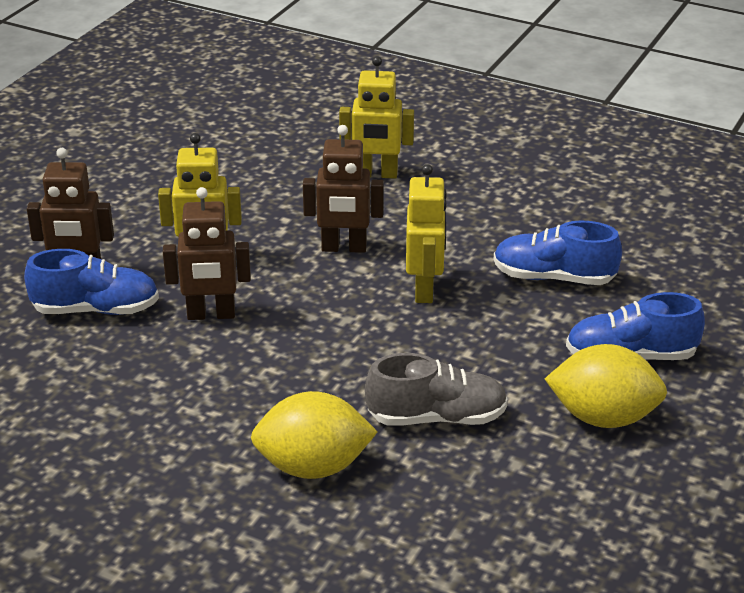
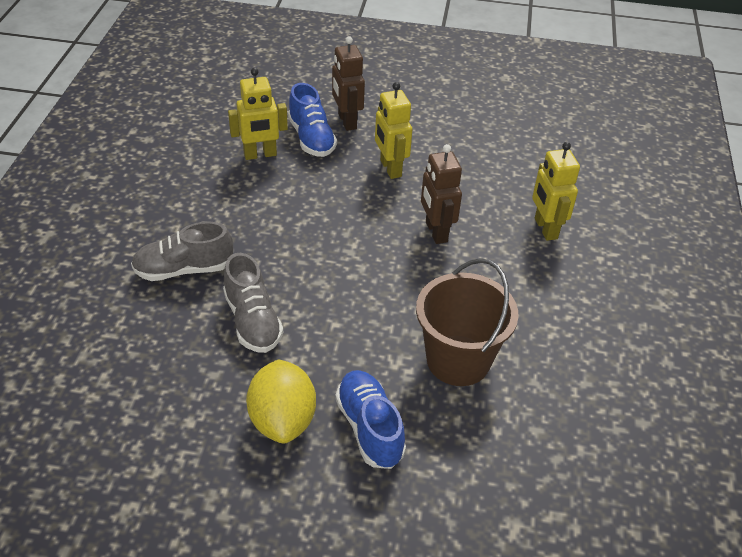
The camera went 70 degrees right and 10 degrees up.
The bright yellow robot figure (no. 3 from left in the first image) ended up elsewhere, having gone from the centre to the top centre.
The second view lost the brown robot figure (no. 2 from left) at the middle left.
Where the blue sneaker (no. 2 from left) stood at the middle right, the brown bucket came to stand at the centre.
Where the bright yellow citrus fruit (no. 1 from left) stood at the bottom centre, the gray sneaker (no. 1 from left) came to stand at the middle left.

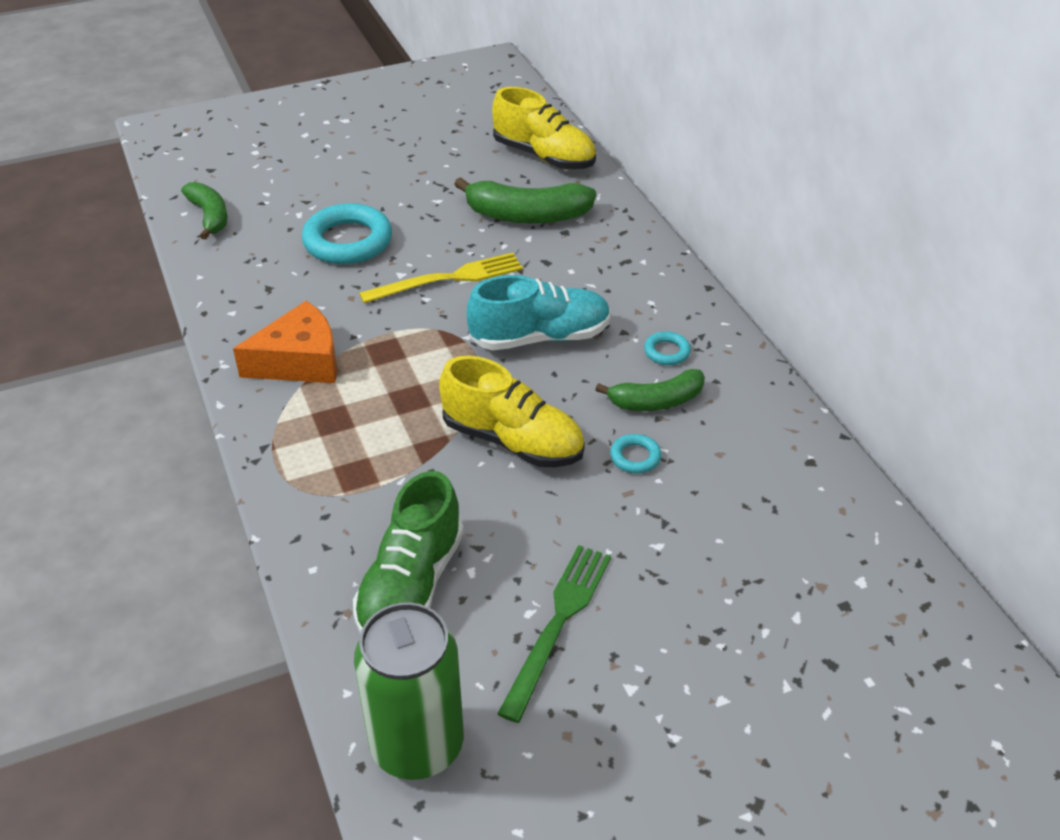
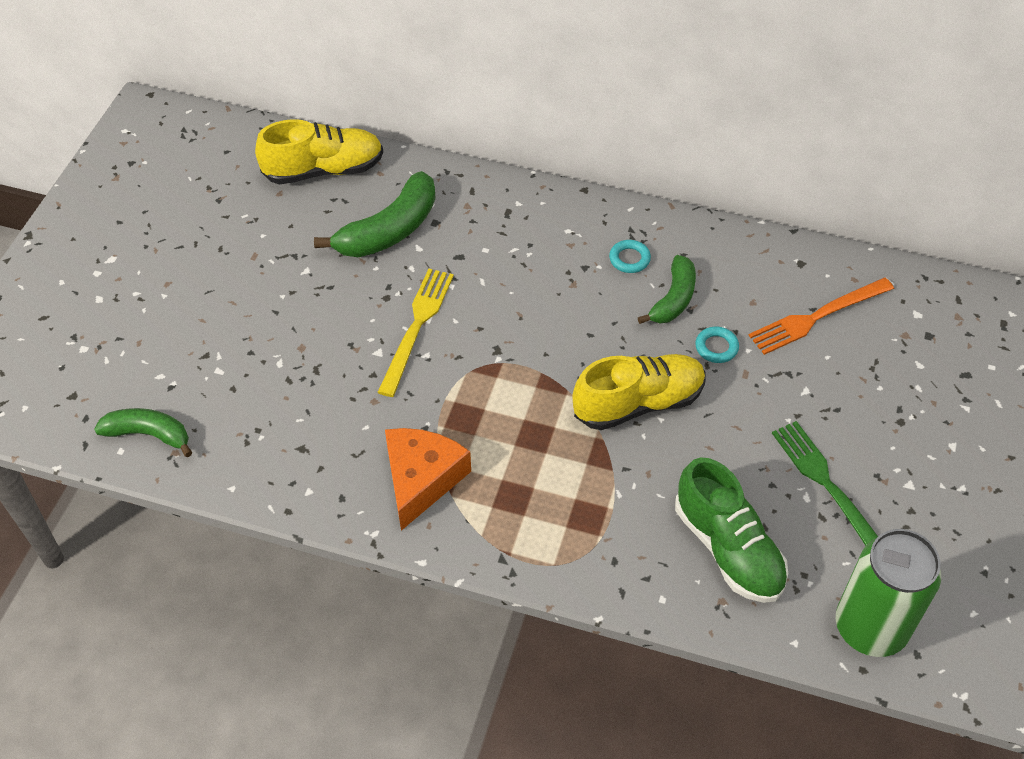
The camera went 50 degrees left and 10 degrees up.
The second view lost the teal hoop (no. 1 from left) at the top left.
The second view lost the teal sneaker at the centre.
The second view gained the orange fork at the middle right.

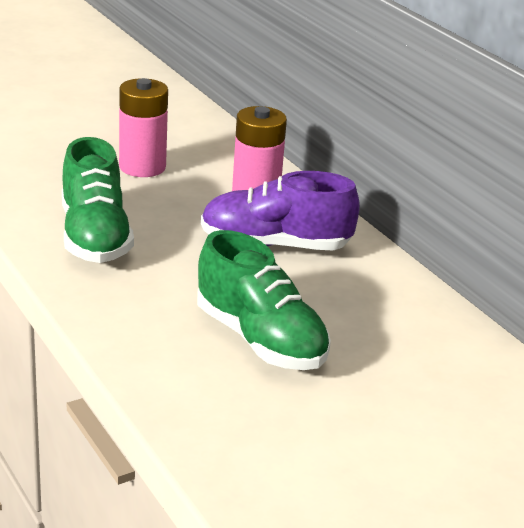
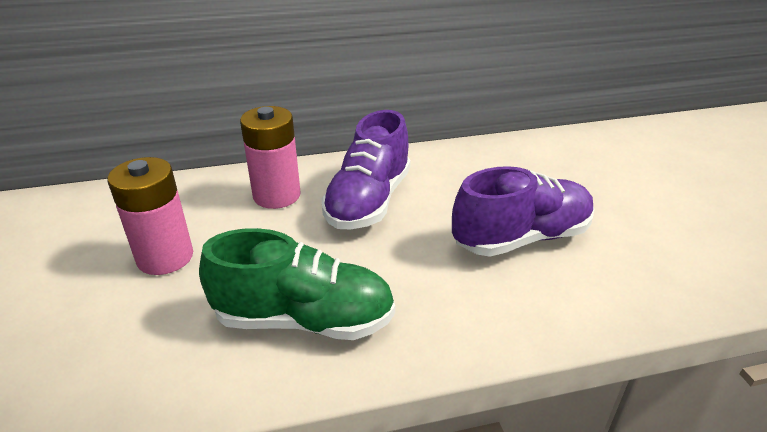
The camera went 70 degrees left and 5 degrees up.
What was the leaf-green sneaker (no. 2 from left) at the centre turned into the royal purple sneaker (no. 2 from left) at the middle right.

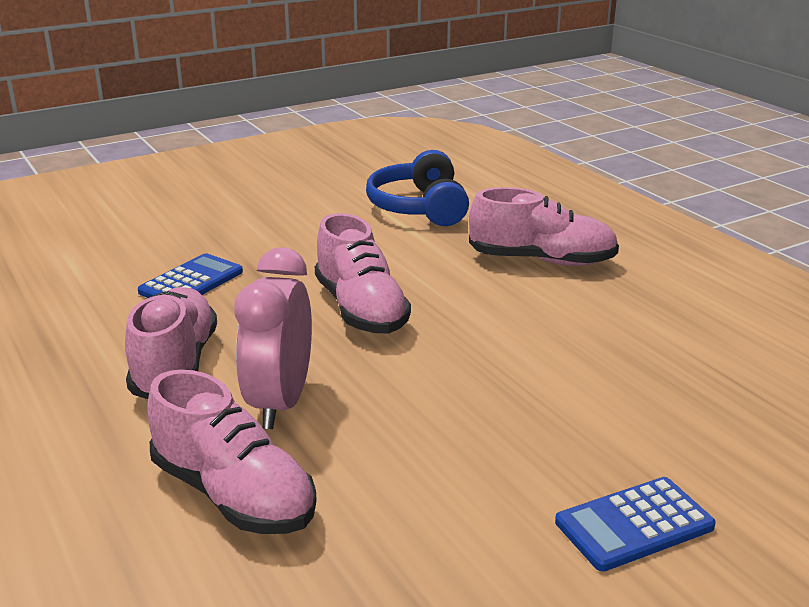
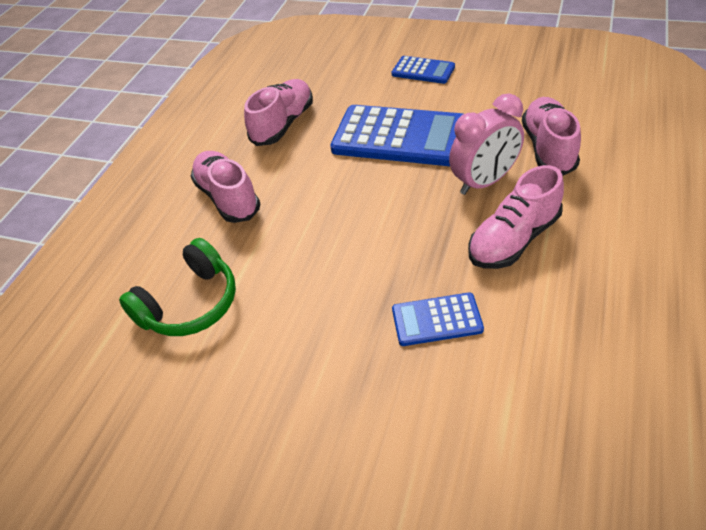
The camera went 125 degrees left and 20 degrees up.
What was the blue headphones at the top centre turned into the leaf-green headphones at the middle left.
The rose-pink sneaker (no. 3 from left in the first image) ended up elsewhere, having gone from the centre to the top centre.
The second view gained the blue adding machine (no. 1 from left) at the top centre.

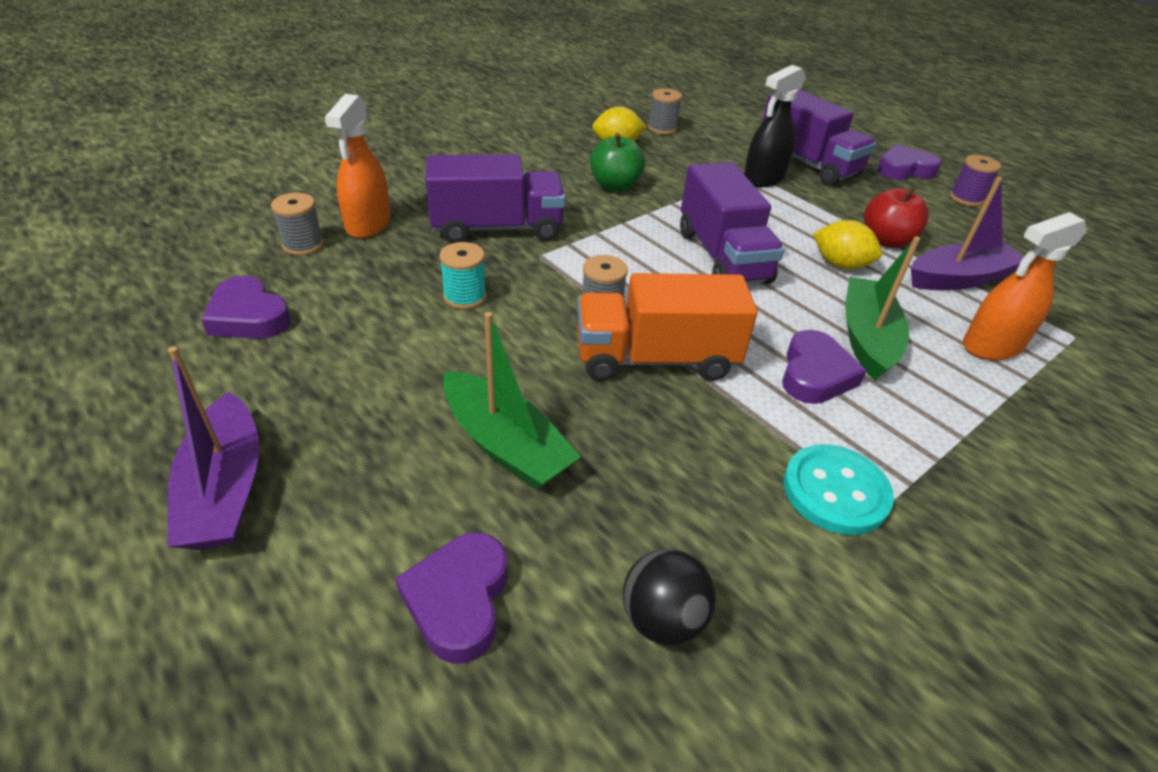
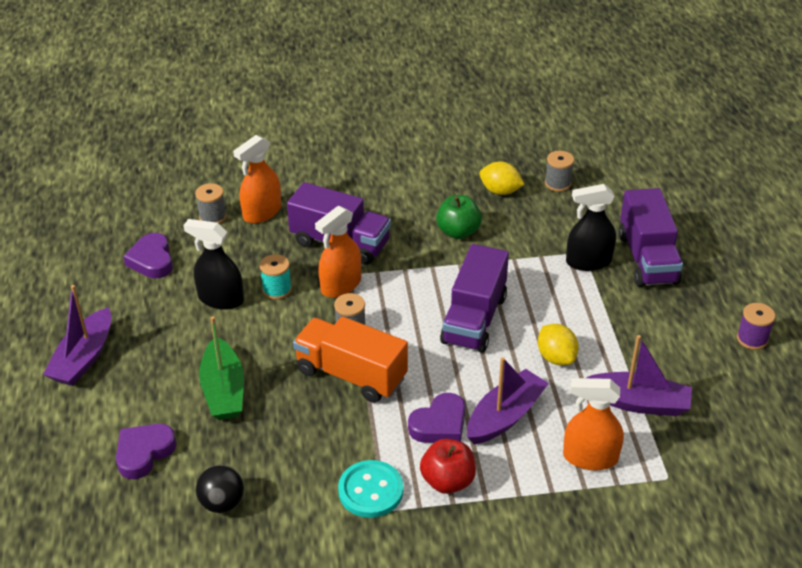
The camera went 35 degrees right and 0 degrees up.
The second view lost the royal purple heart shape (no. 4 from left) at the top right.
The crimson toy apple ended up elsewhere, having gone from the top right to the bottom centre.
What was the leaf-green boat (no. 2 from left) at the middle right turned into the royal purple boat (no. 2 from left) at the bottom centre.
The second view gained the orange spray cleaner (no. 2 from left) at the centre.
The second view gained the black spray cleaner (no. 1 from left) at the middle left.

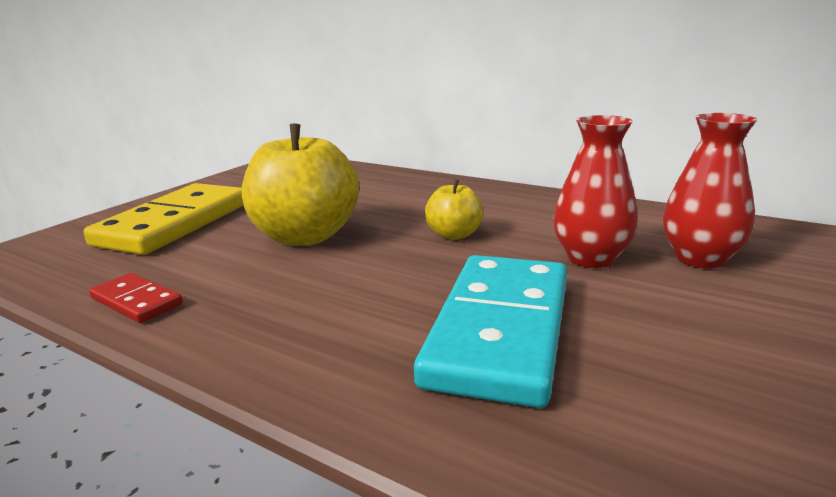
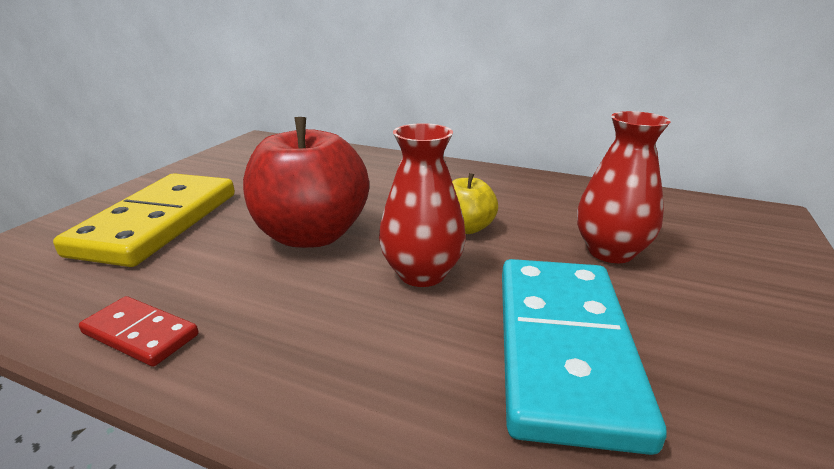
The camera went 10 degrees left and 5 degrees up.
The crimson tall vase (no. 2 from left in the first image) ended up elsewhere, having gone from the middle right to the centre.
What was the bright yellow toy apple (no. 1 from left) at the centre turned into the crimson toy apple at the centre.

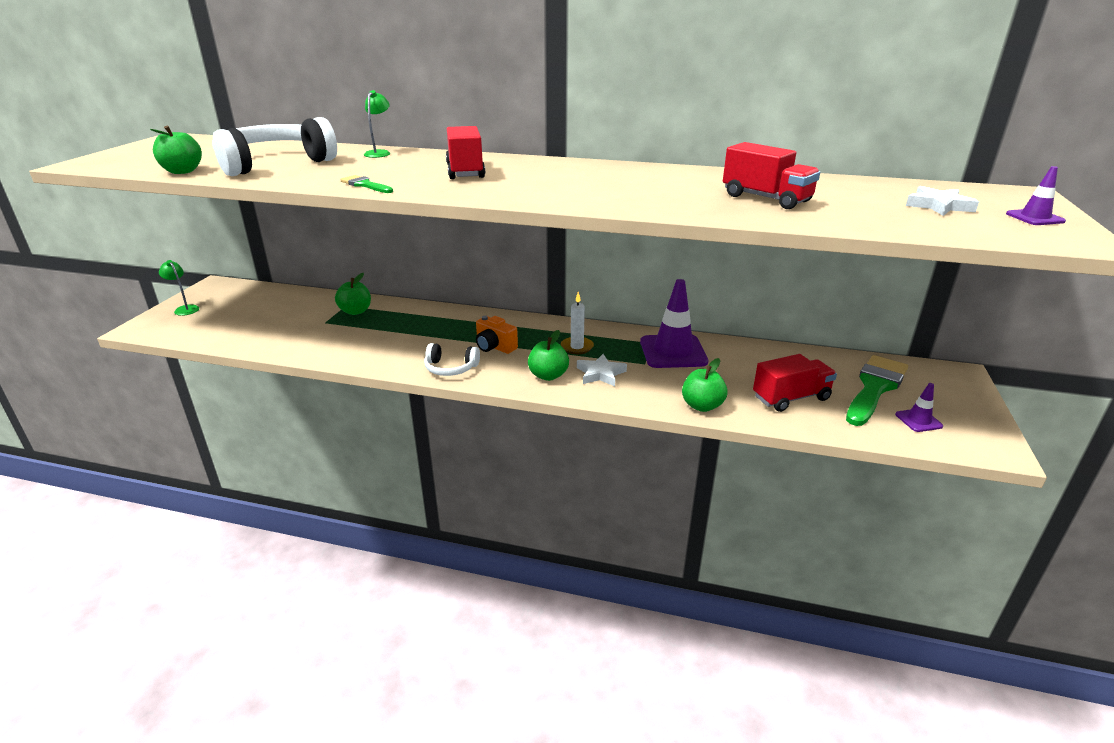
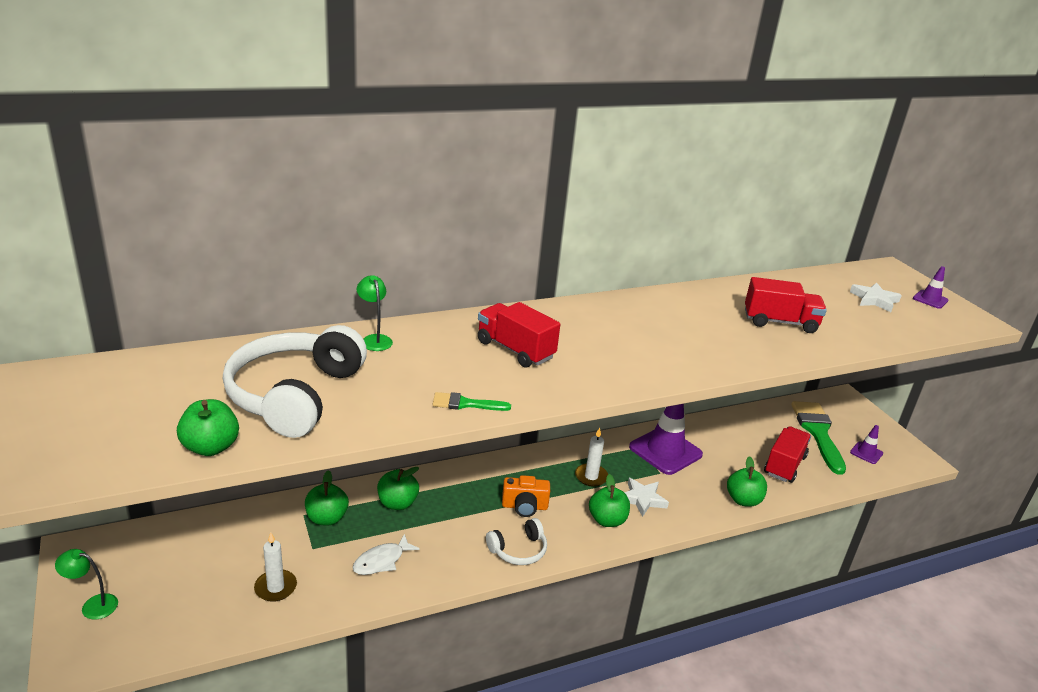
The camera went 40 degrees left and 0 degrees up.
The second view gained the leaf-green toy apple (no. 3 from left) at the bottom centre.
The second view gained the snow-white wax candle (no. 1 from left) at the bottom left.
The second view gained the snow-white fish at the bottom centre.

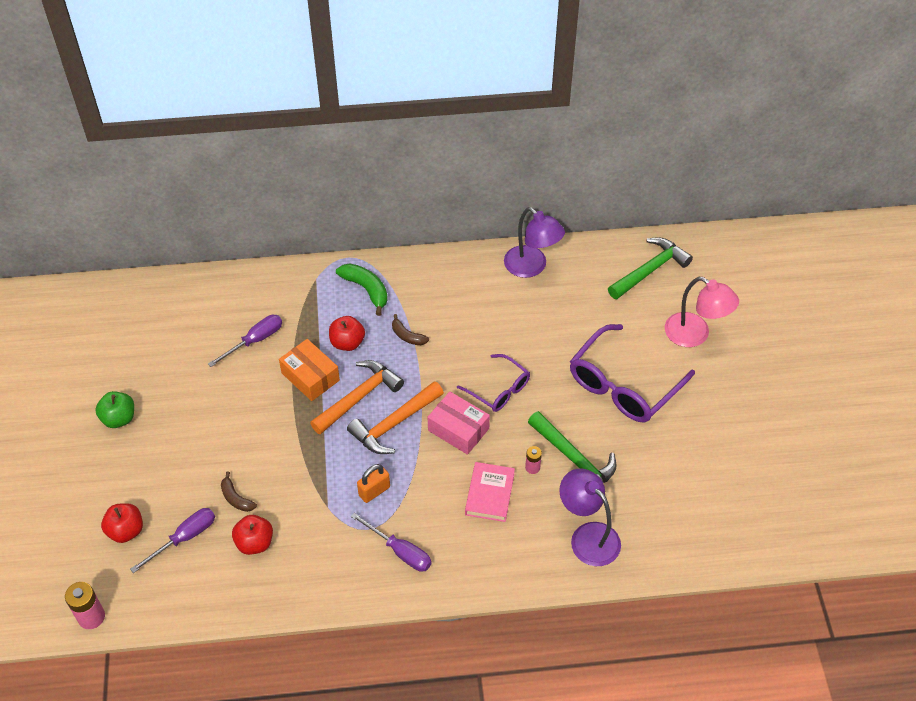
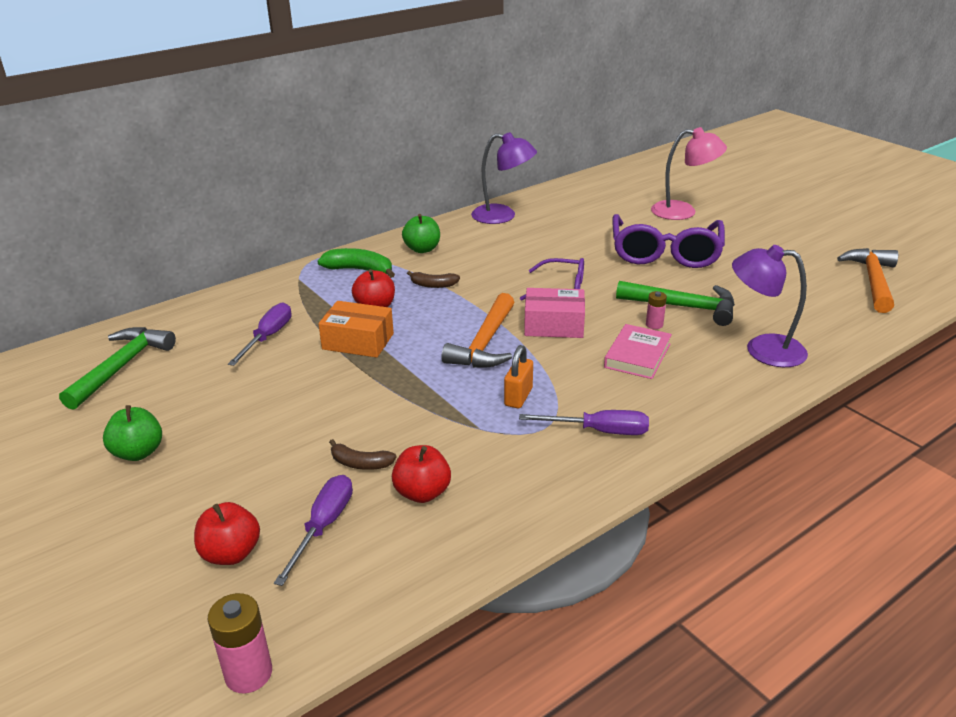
The camera went 30 degrees left and 20 degrees down.
The leaf-green claw hammer (no. 2 from left in the first image) ended up elsewhere, having gone from the middle right to the middle left.
The orange claw hammer (no. 1 from left in the first image) ended up elsewhere, having gone from the centre to the middle right.
The rose-pink hardback at the bottom centre ended up facing another way, 45 degrees clockwise from before.
The second view gained the leaf-green toy apple (no. 2 from left) at the top centre.

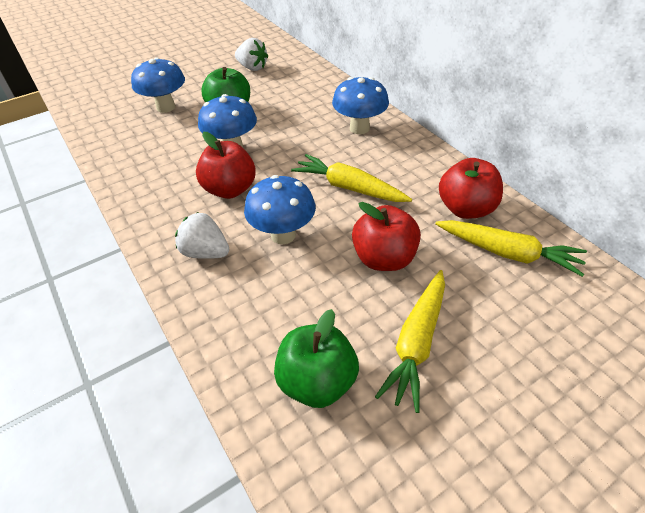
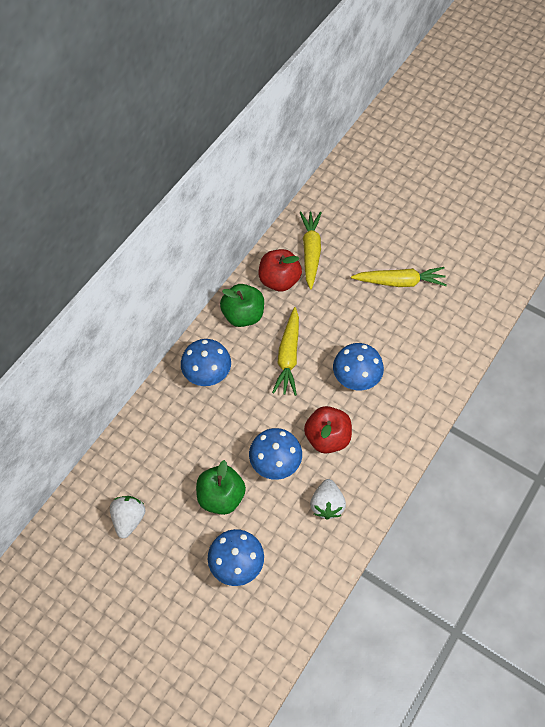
The camera went 115 degrees left and 15 degrees up.
The second view lost the crimson toy apple (no. 2 from left) at the centre.
The snow-white strawberry (no. 1 from left in the first image) ended up elsewhere, having gone from the middle left to the bottom centre.
The leaf-green toy apple (no. 2 from left) ended up elsewhere, having gone from the bottom centre to the centre.

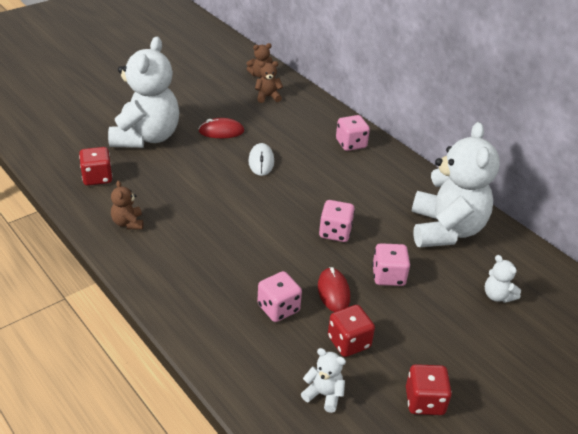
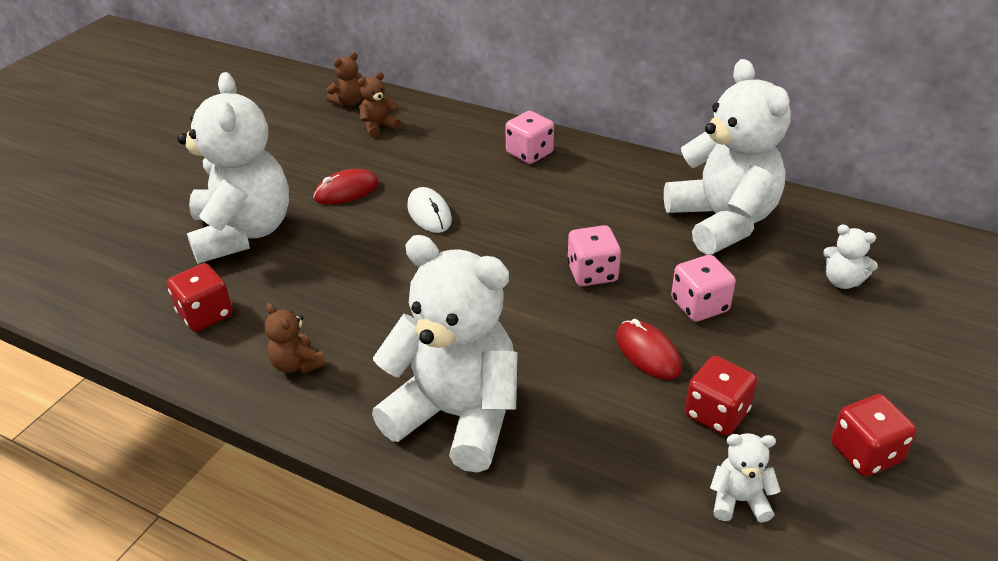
The camera went 20 degrees left and 0 degrees up.
The second view lost the rose-pink dice (no. 1 from left) at the bottom centre.
The second view gained the snow-white teddy (no. 2 from left) at the centre.

